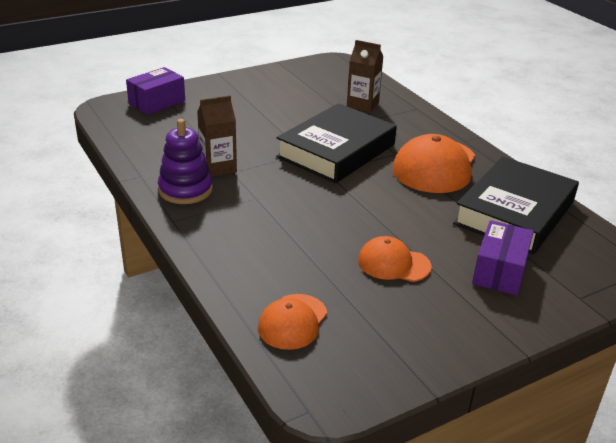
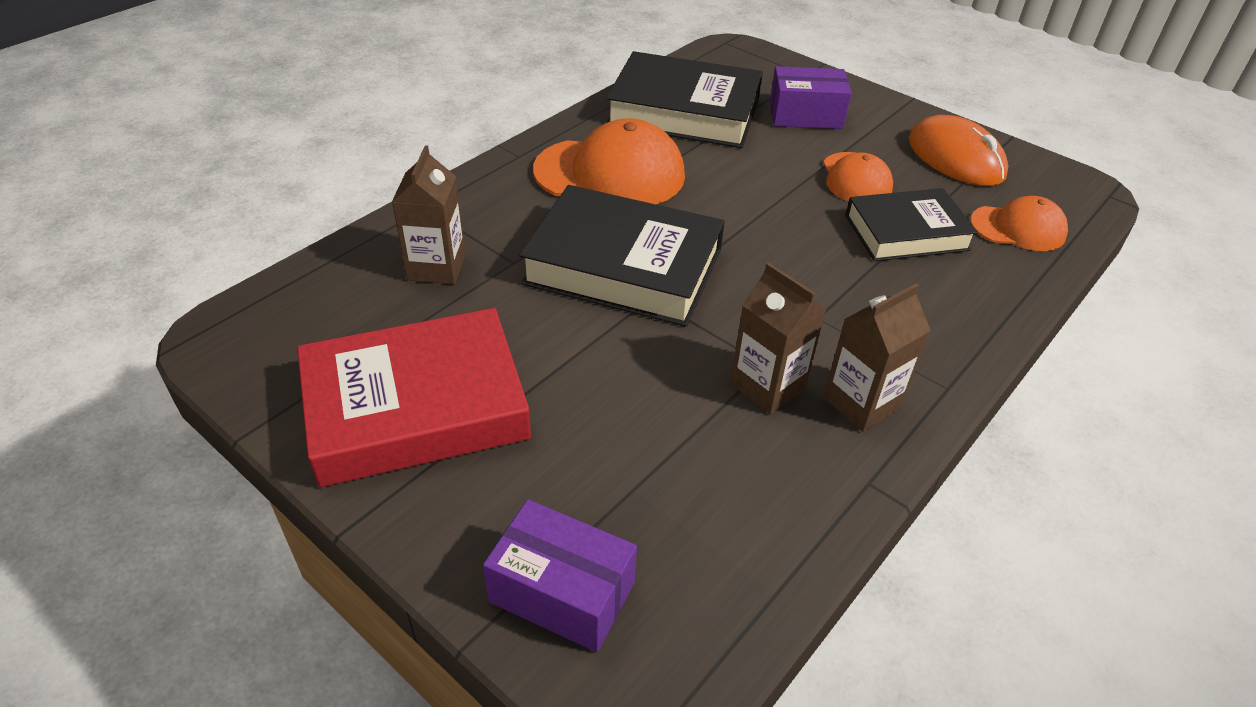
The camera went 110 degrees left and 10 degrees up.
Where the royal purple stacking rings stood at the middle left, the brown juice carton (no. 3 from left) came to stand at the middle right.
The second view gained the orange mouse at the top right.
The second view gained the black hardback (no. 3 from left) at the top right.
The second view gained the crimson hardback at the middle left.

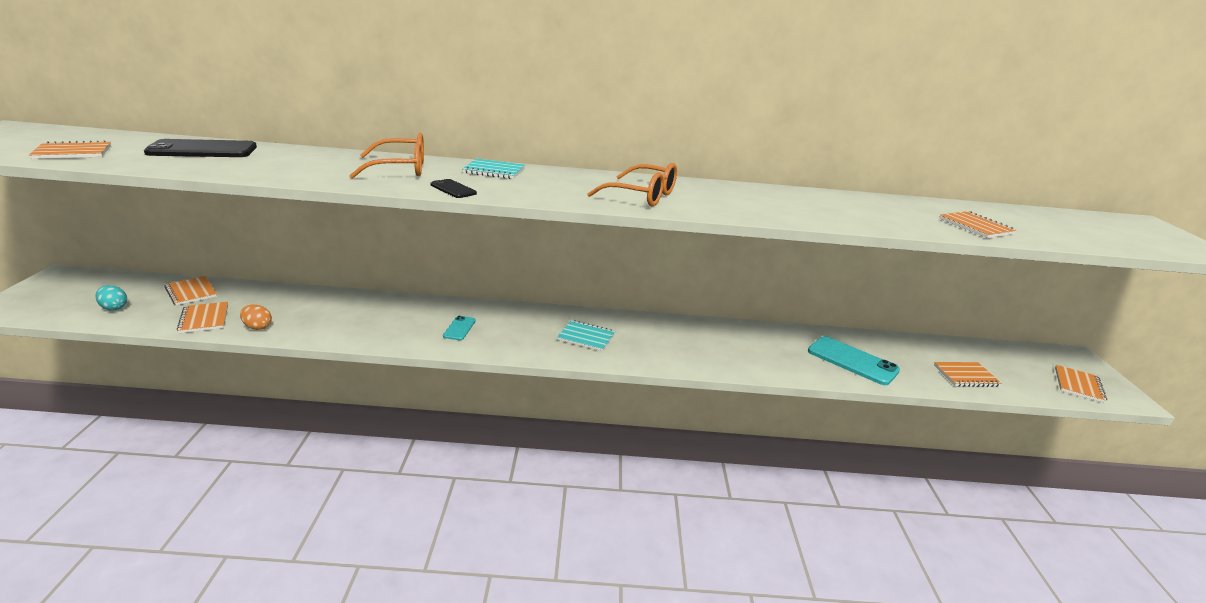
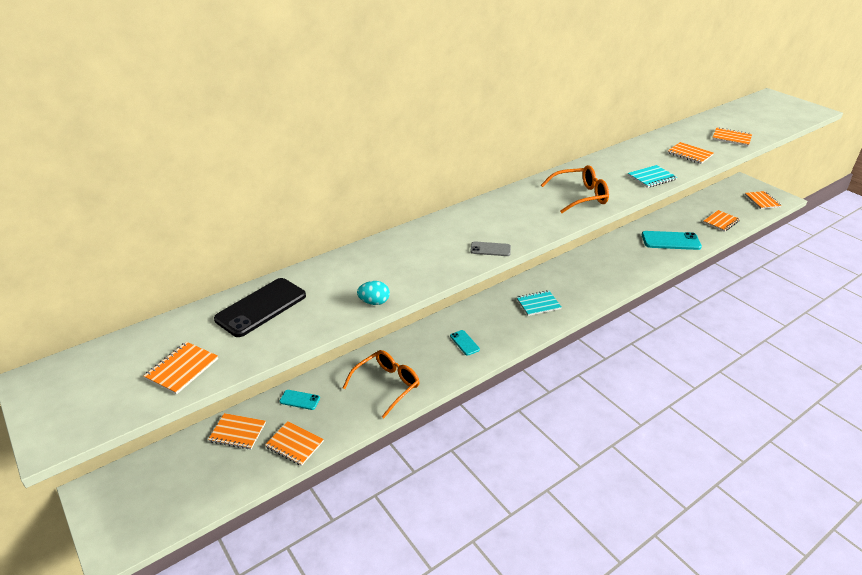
The camera went 35 degrees left and 10 degrees up.
The orange spectacles (no. 1 from left) ended up elsewhere, having gone from the top left to the bottom centre.
The teal exercise book (no. 1 from left in the first image) ended up elsewhere, having gone from the top centre to the top right.
What was the black phone (no. 2 from left) at the top centre turned into the gray phone at the centre.
The teal egg shape ended up elsewhere, having gone from the middle left to the centre.
The second view lost the orange egg shape at the middle left.
The second view gained the orange exercise book (no. 4 from left) at the top right.
The second view gained the teal phone (no. 1 from left) at the bottom centre.

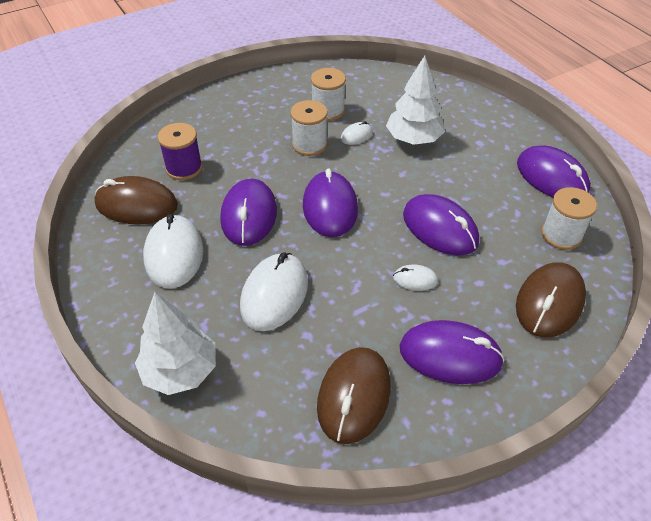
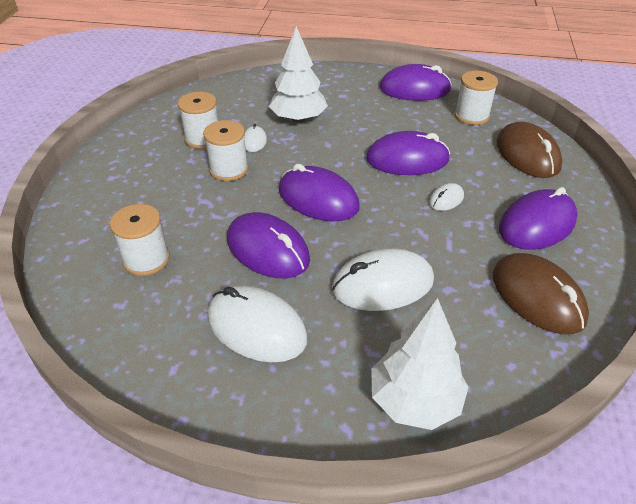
The camera went 50 degrees left and 5 degrees down.
What was the royal purple bobbin at the top left turned into the snow-white bobbin (no. 1 from left) at the middle left.
The second view lost the brown mouse (no. 1 from left) at the middle left.
The snow-white mouse (no. 2 from left in the first image) at the centre ended up facing another way, 75 degrees counterclockwise from before.

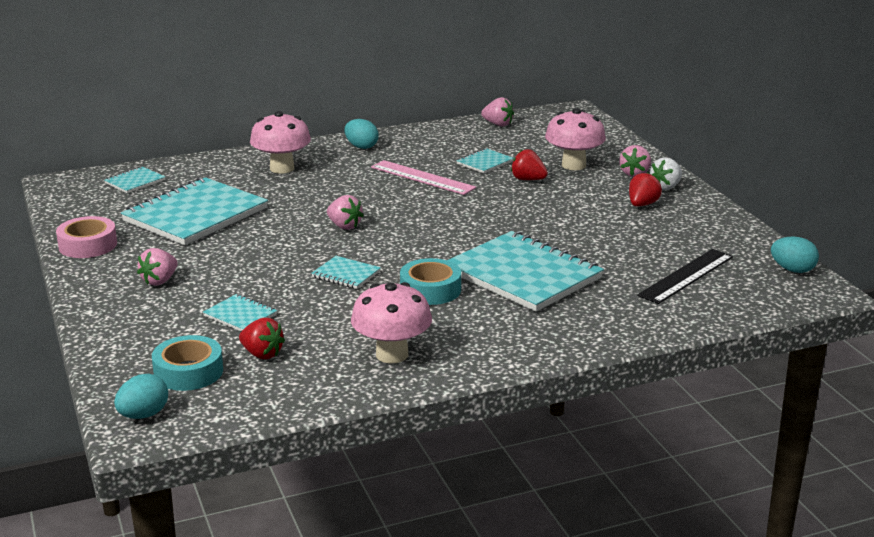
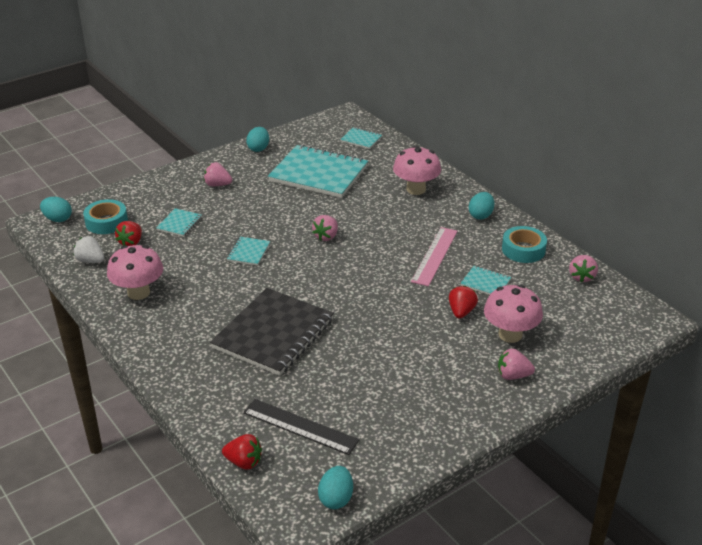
The camera went 75 degrees right and 10 degrees up.
The snow-white strawberry ended up elsewhere, having gone from the top right to the middle left.
The crimson strawberry (no. 3 from left in the first image) ended up elsewhere, having gone from the middle right to the bottom centre.
Where the rose-pink sticky tape stood at the middle left, the teal egg shape (no. 2 from left) came to stand at the top centre.
What was the teal exercise book (no. 6 from left) at the centre turned into the black exercise book at the centre.
The teal sticky tape (no. 2 from left) ended up elsewhere, having gone from the centre to the middle right.

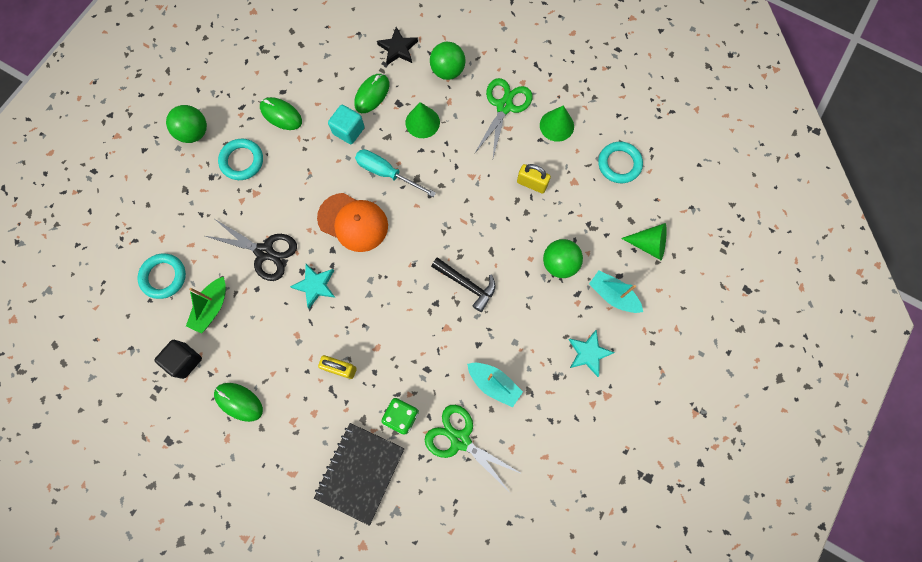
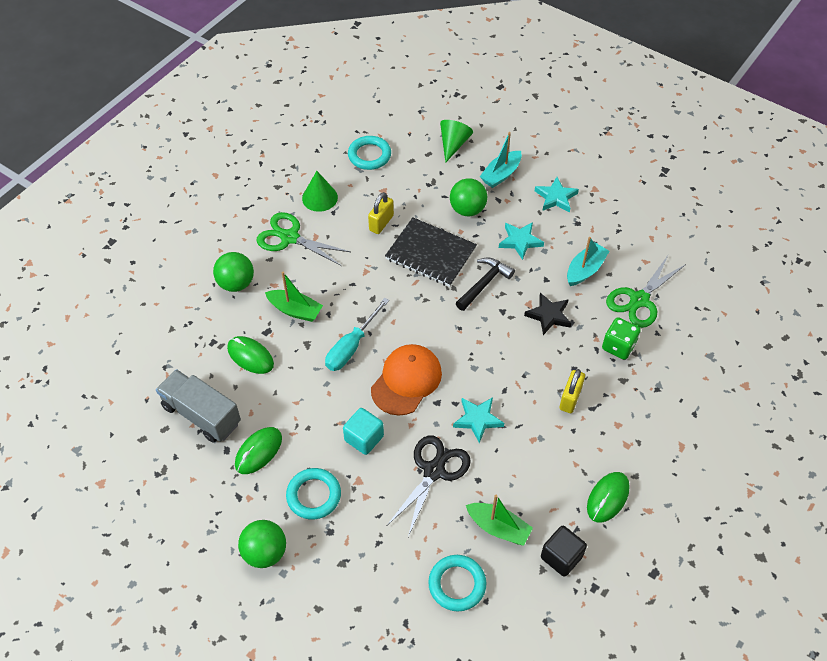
The camera went 85 degrees left and 20 degrees down.
The black five-pointed star ended up elsewhere, having gone from the top centre to the centre.
Where the leaf-green solid cone (no. 1 from left) stood at the top centre, the leaf-green boat (no. 1 from left) came to stand at the centre.
The teal solid cube ended up elsewhere, having gone from the top centre to the centre.
The black exercise book ended up elsewhere, having gone from the bottom centre to the centre.
The second view gained the teal five-pointed star (no. 2 from left) at the centre.
The second view gained the gray truck at the middle left.

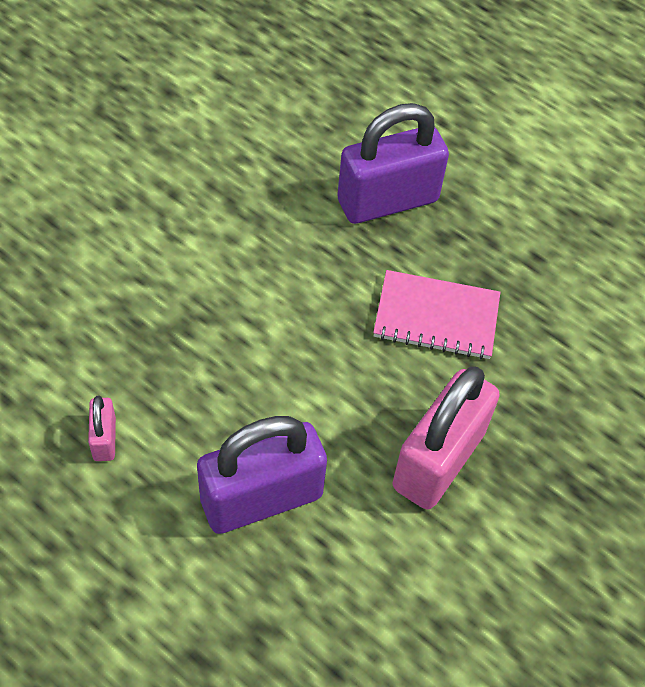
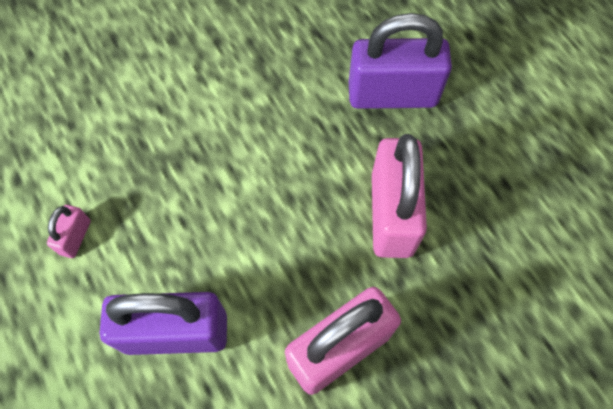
The camera went 25 degrees right and 10 degrees up.
Where the rose-pink exercise book stood at the middle right, the rose-pink padlock (no. 3 from left) came to stand at the centre.

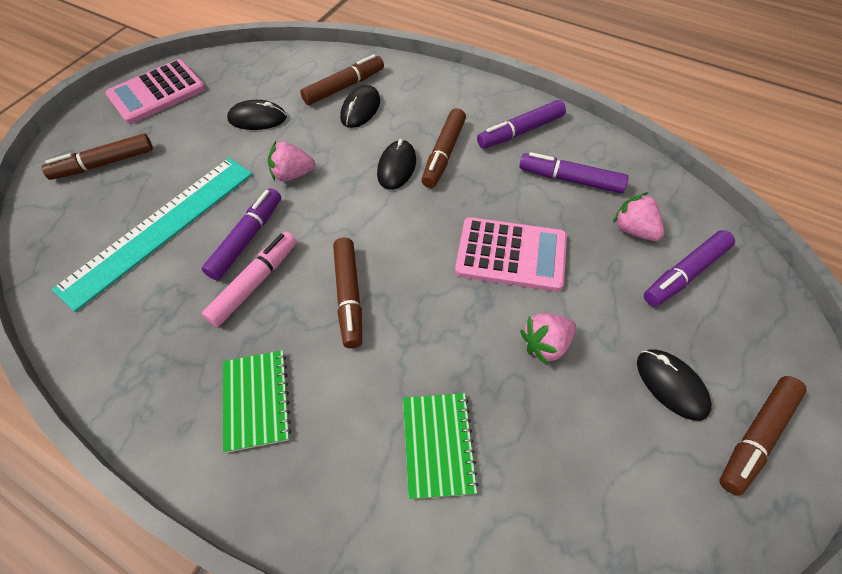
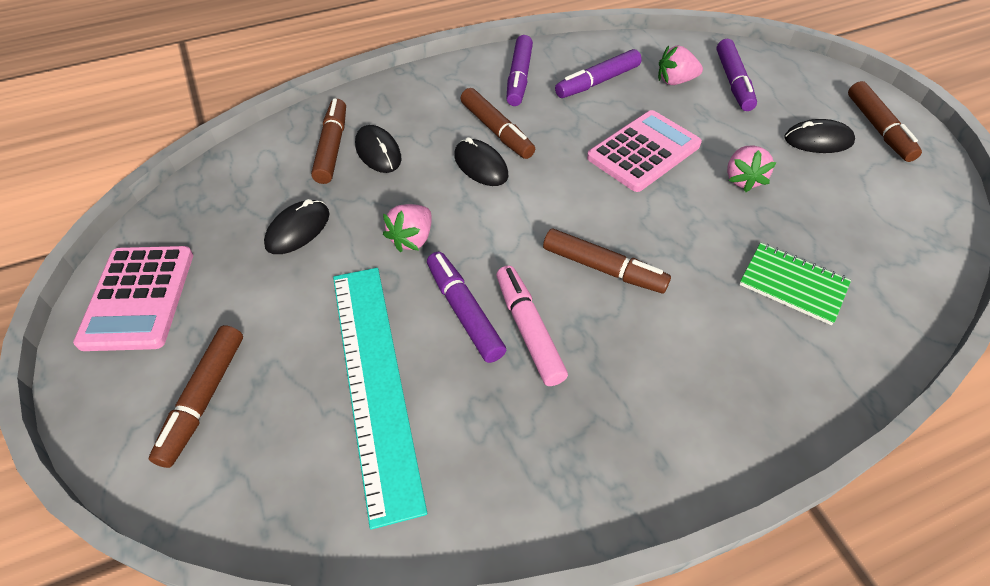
The camera went 55 degrees left and 5 degrees down.
The second view lost the leaf-green exercise book (no. 1 from left) at the bottom left.

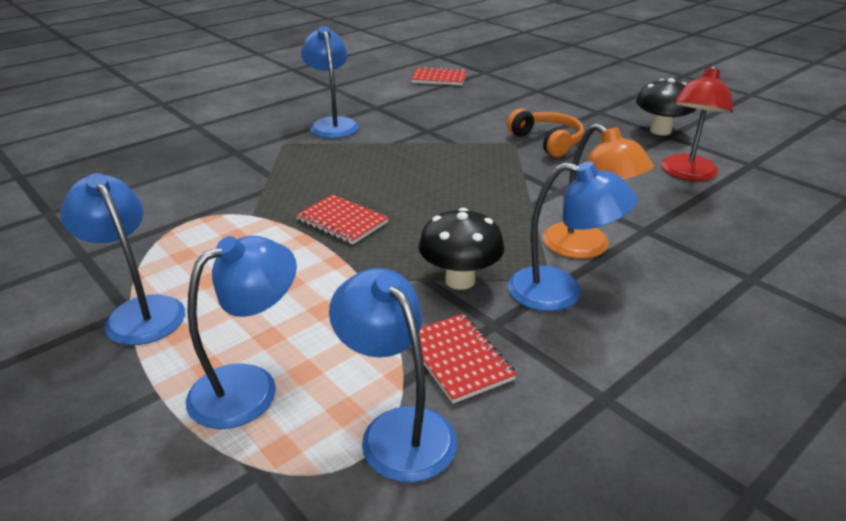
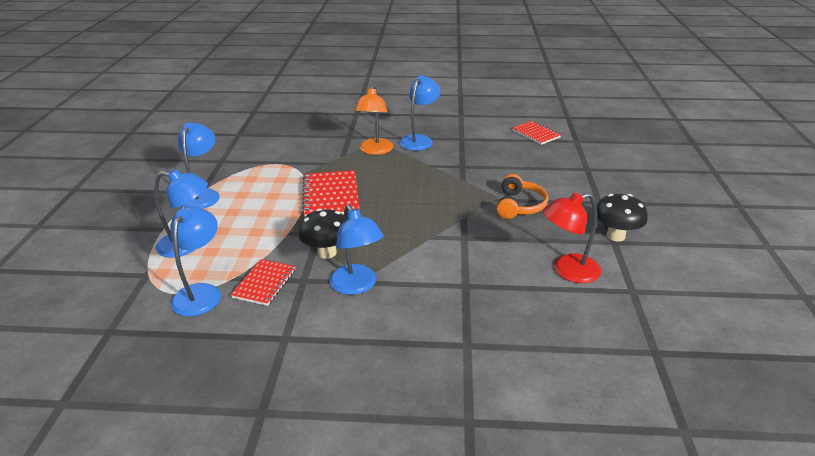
The camera went 45 degrees right and 0 degrees up.
The orange reading lamp ended up elsewhere, having gone from the middle right to the top centre.
The size of the crimson exercise book (no. 1 from left in the first image) at the centre changed by a factor of 1.60.

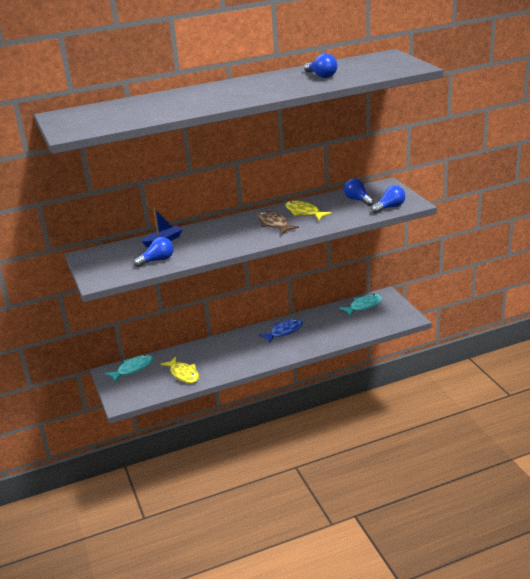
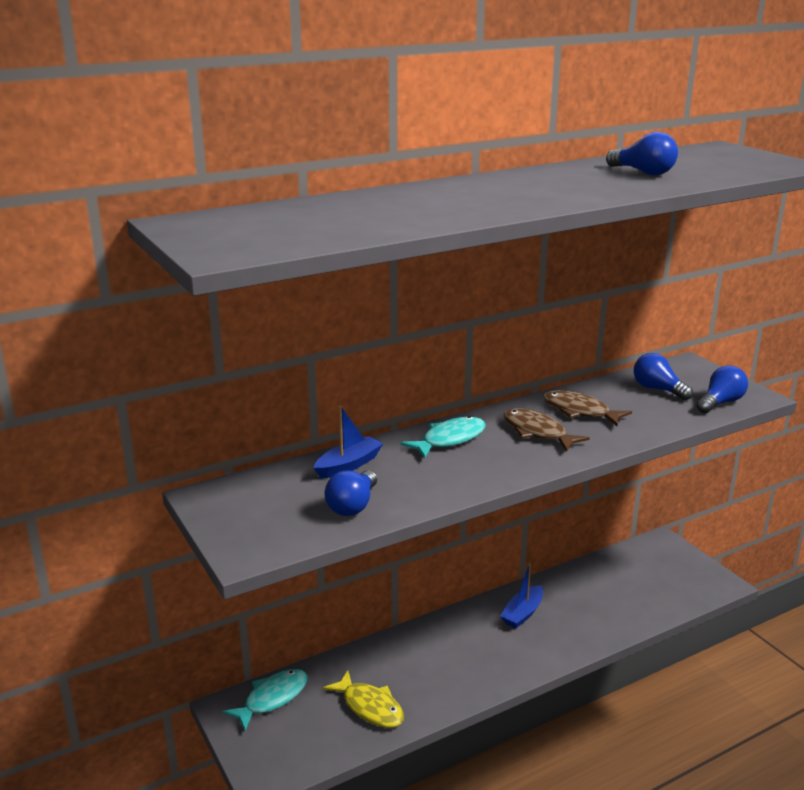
The camera went 10 degrees left and 5 degrees down.
What was the bright yellow fish (no. 2 from left) at the centre turned into the brown fish (no. 2 from left) at the middle right.
The blue bulb (no. 1 from left) at the middle left ended up facing another way, 150 degrees clockwise from before.
The teal fish (no. 2 from left) ended up elsewhere, having gone from the middle right to the centre.
Where the blue fish stood at the centre, the blue boat (no. 2 from left) came to stand at the bottom centre.

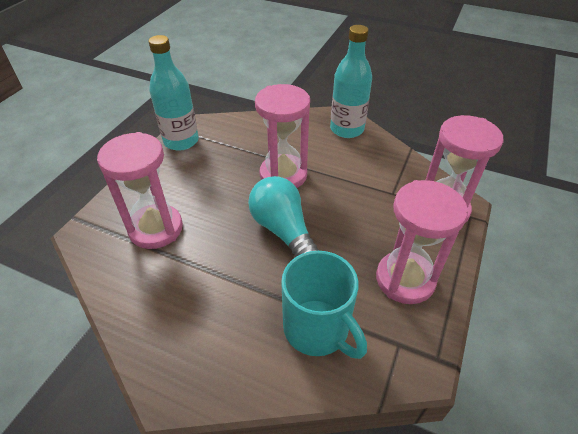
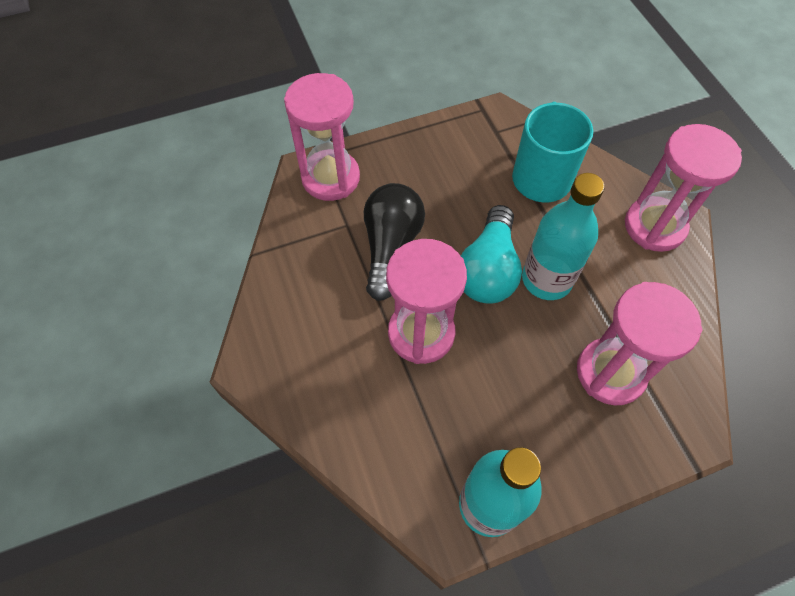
The camera went 135 degrees left and 15 degrees up.
The teal drink bottle (no. 2 from left) ended up elsewhere, having gone from the top centre to the middle right.
The rose-pink hourglass (no. 3 from left in the first image) ended up elsewhere, having gone from the middle right to the top right.
The second view gained the black bulb at the centre.

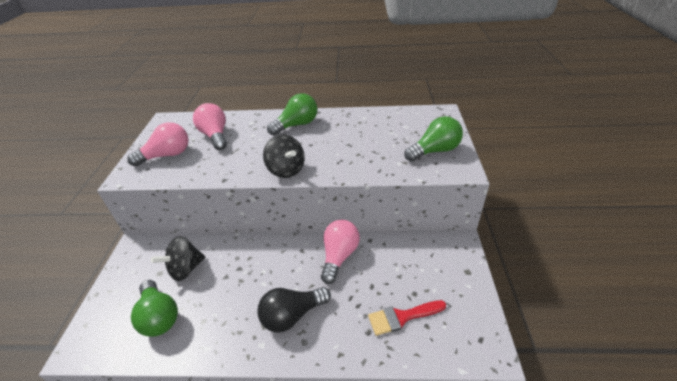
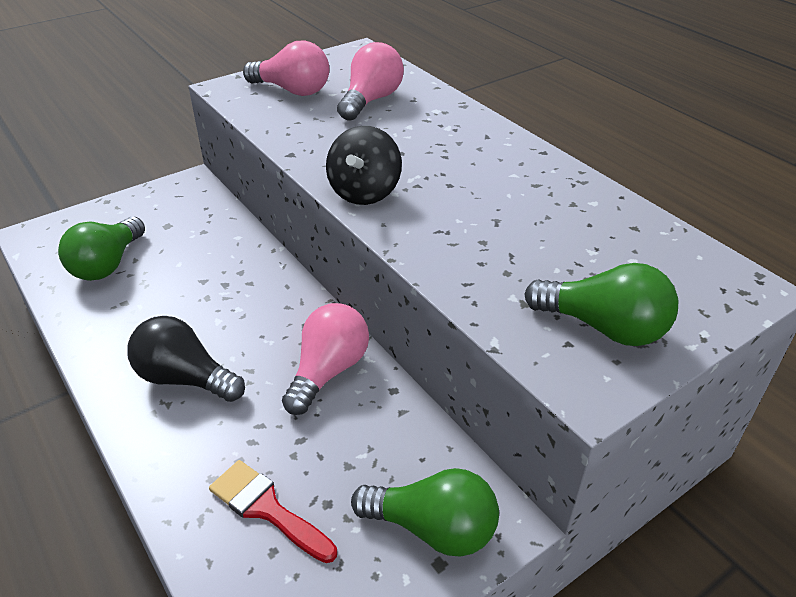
The camera went 50 degrees right and 0 degrees up.
The leaf-green bulb (no. 2 from left) ended up elsewhere, having gone from the top centre to the bottom centre.
The rose-pink bulb (no. 3 from left in the first image) at the centre ended up facing another way, 45 degrees counterclockwise from before.
The second view lost the black spinning top (no. 1 from left) at the bottom left.

